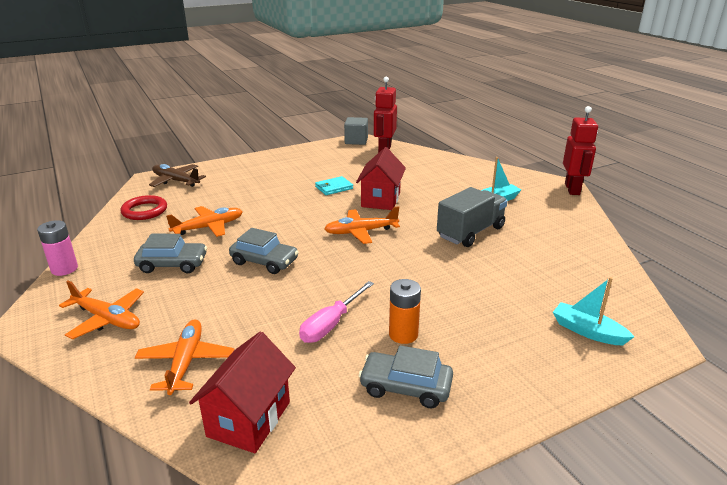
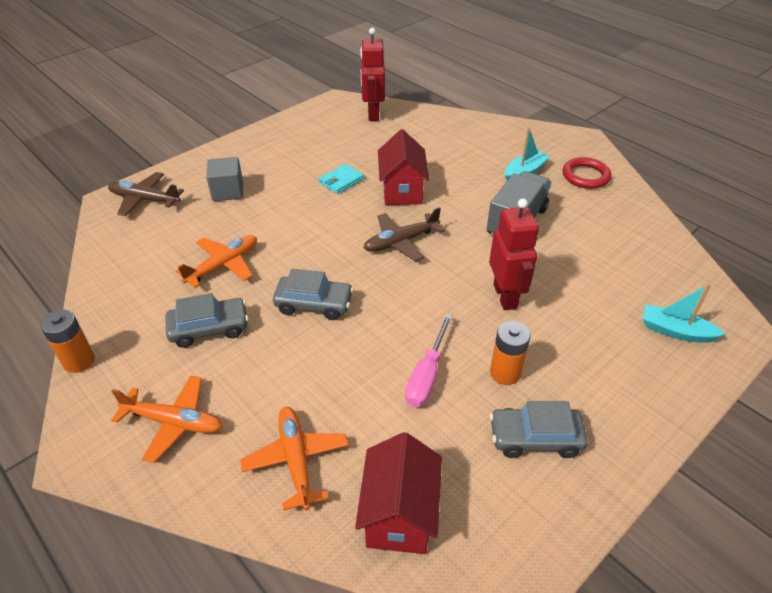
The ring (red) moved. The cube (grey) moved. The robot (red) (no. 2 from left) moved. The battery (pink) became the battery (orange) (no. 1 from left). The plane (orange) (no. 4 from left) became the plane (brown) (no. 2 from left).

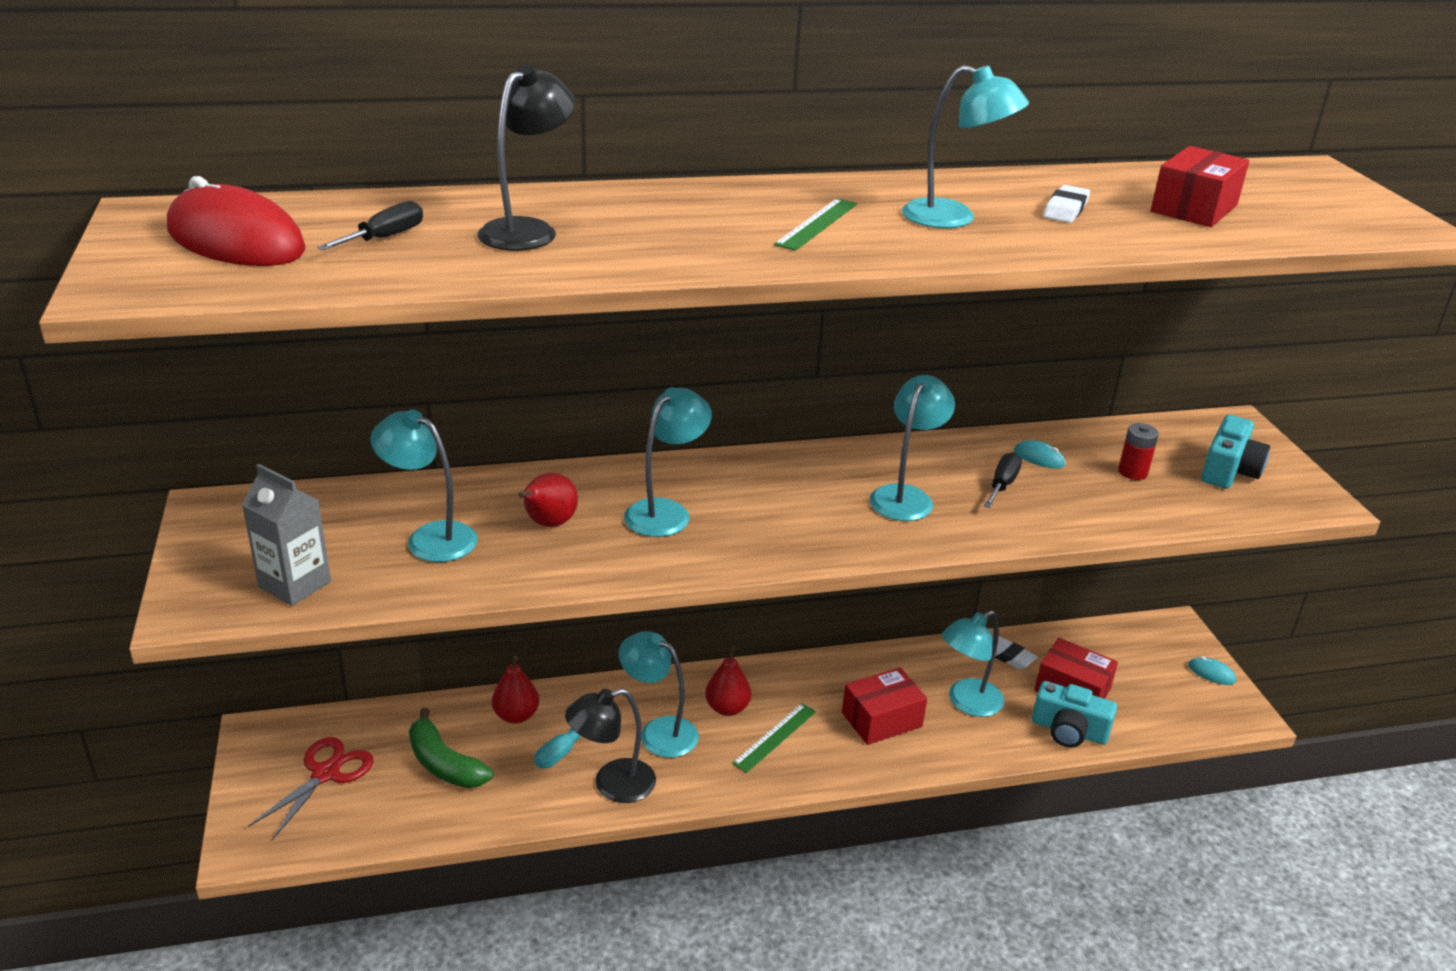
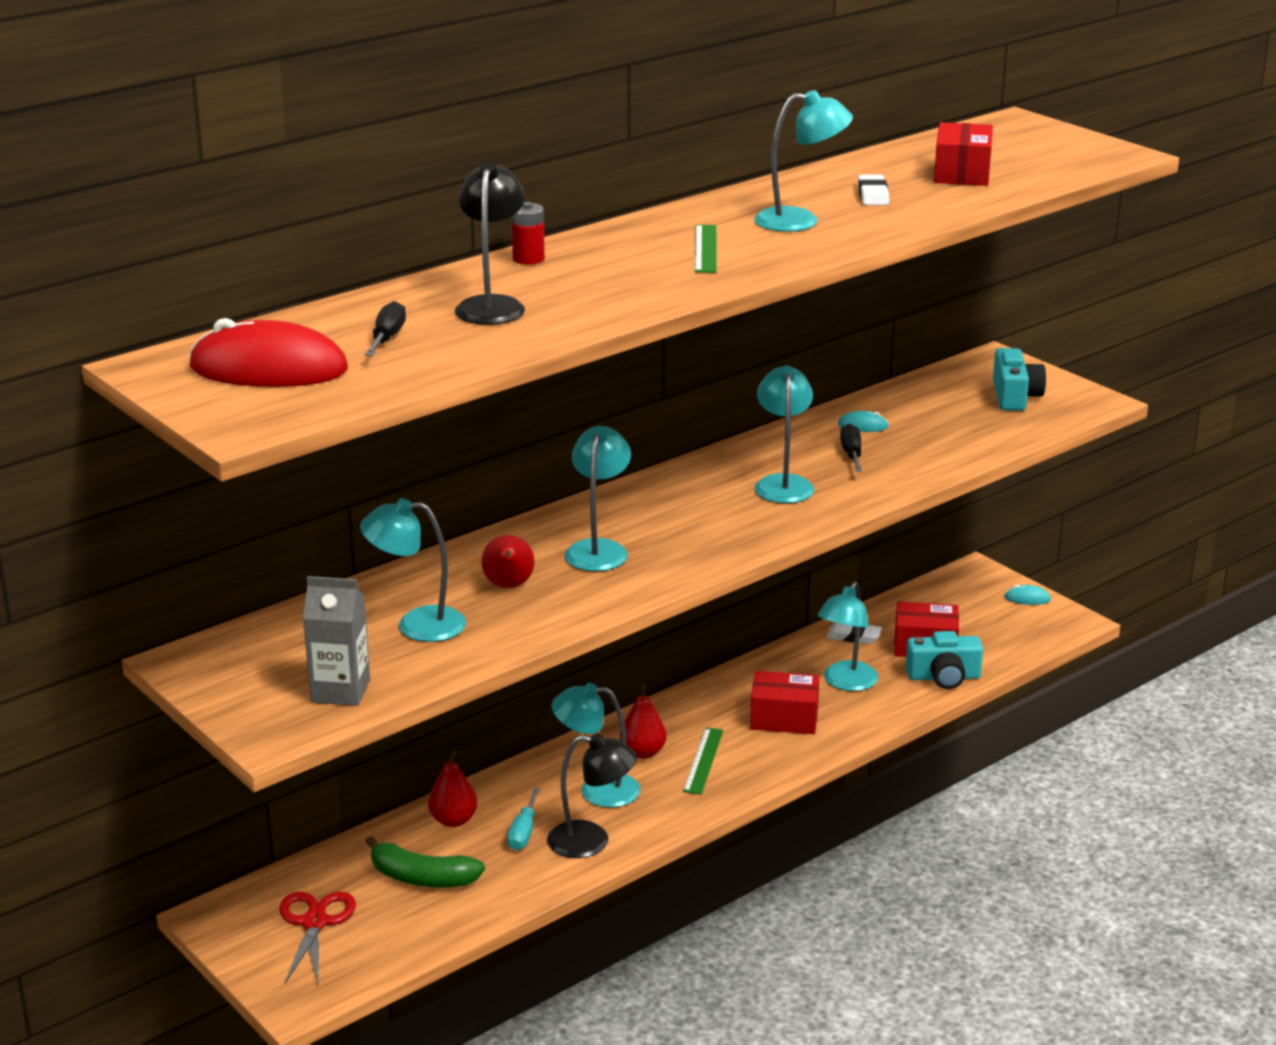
The battery (red) moved. The lamp (black) (no. 2 from left) turned 120 degrees counterclockwise. The box (red) (no. 1 from left) turned 60 degrees clockwise.

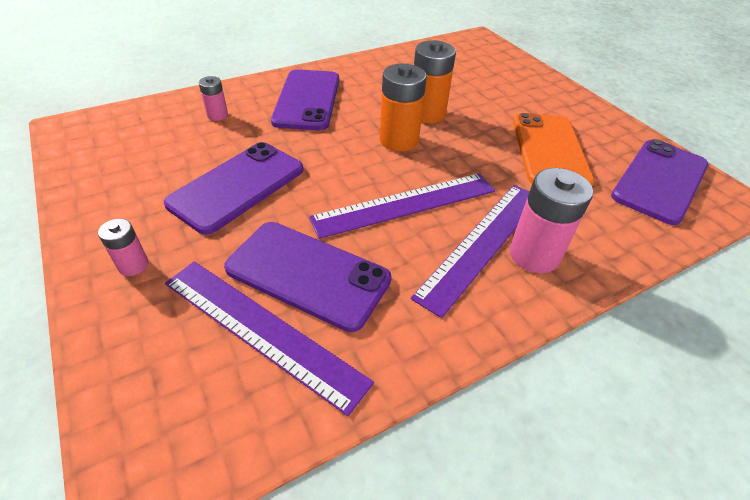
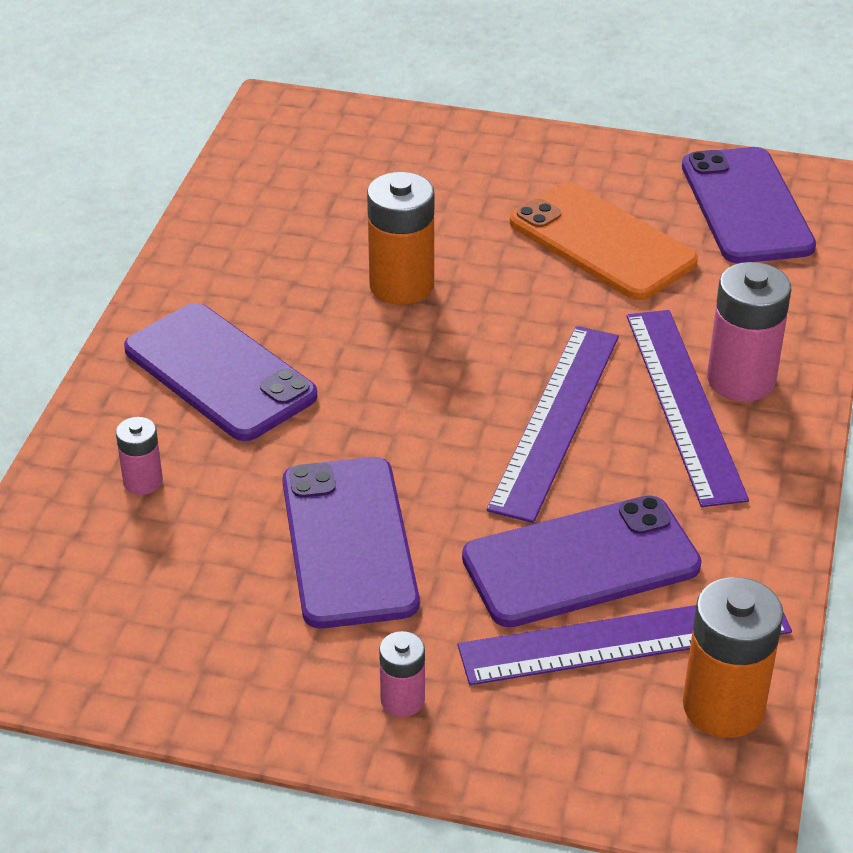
The battery (orange) (no. 1 from left in the first image) moved.

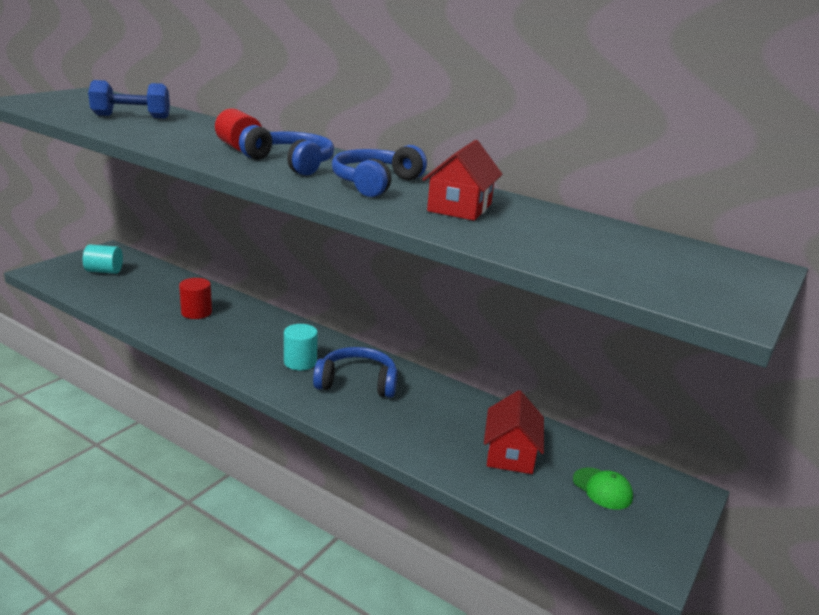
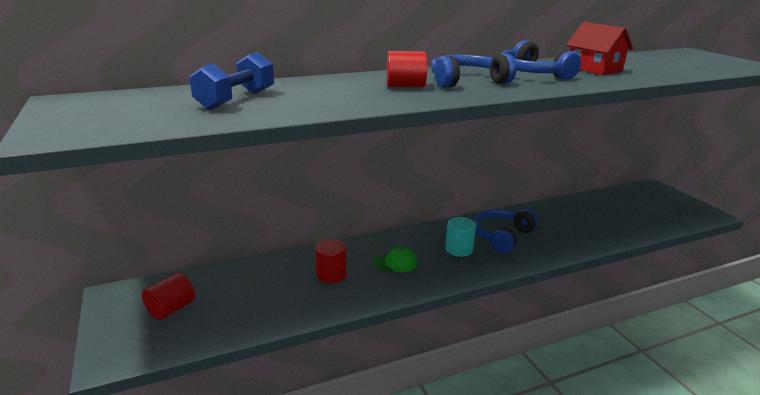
The house (red) (no. 2 from left) disappeared. The cap (green) moved. The cylinder (turquoise) (no. 1 from left) became the cylinder (red) (no. 1 from left).

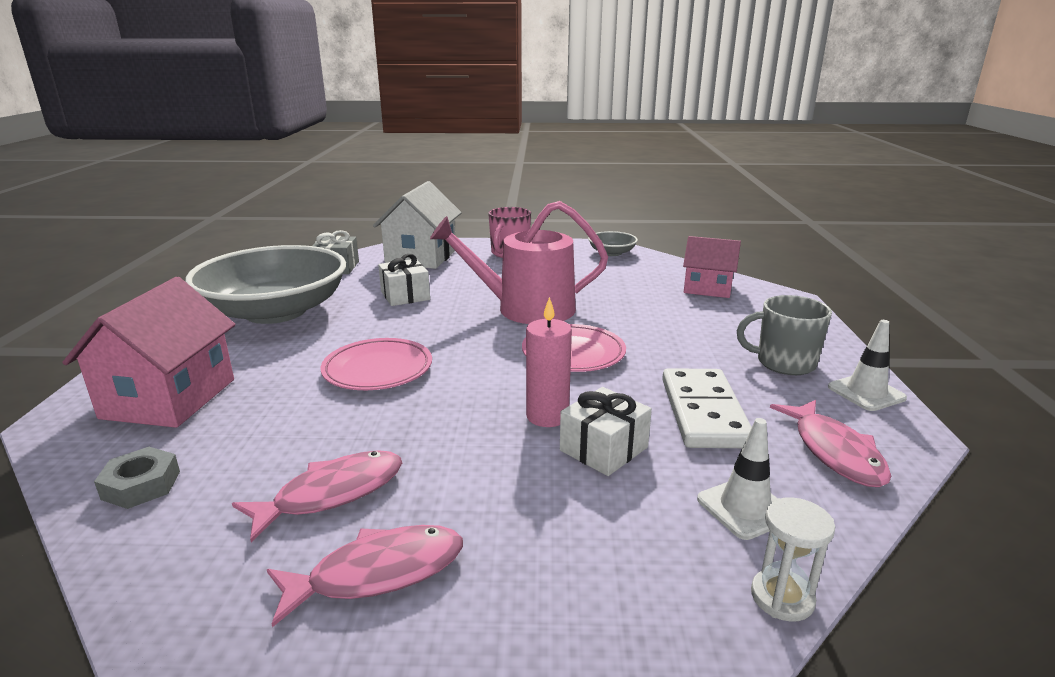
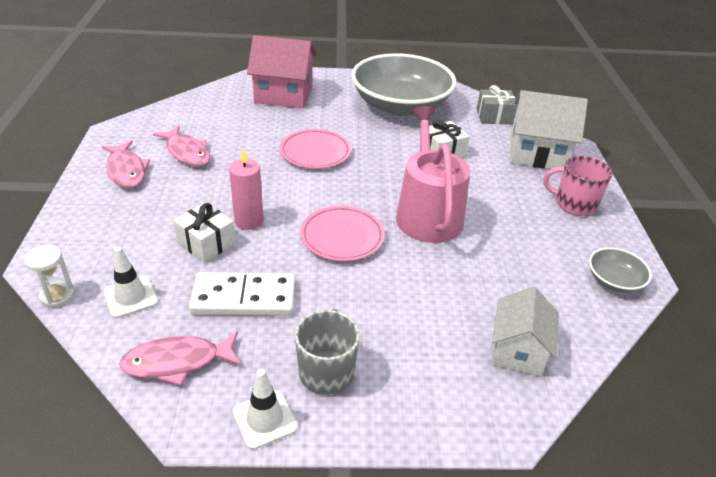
The nut (grey) disappeared. The house (pink) (no. 2 from left) became the house (white) (no. 1 from left).

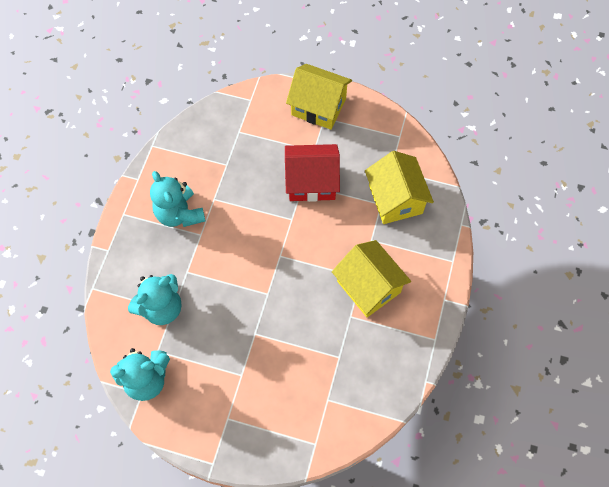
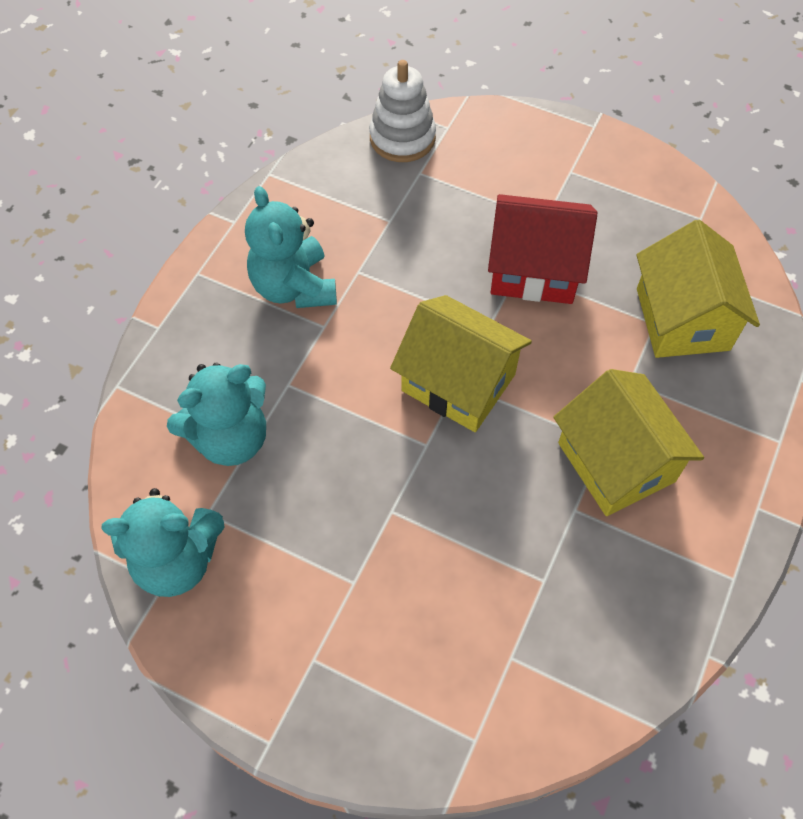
The stacking toy (white) appeared. The house (yellow) (no. 1 from left) moved.

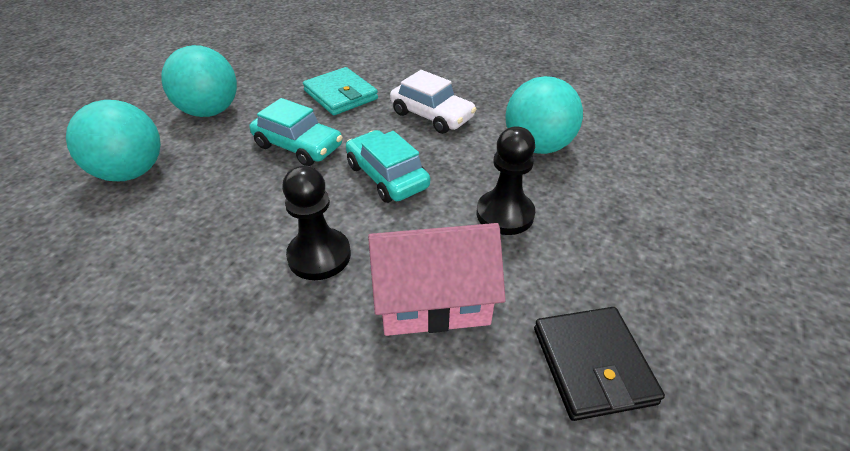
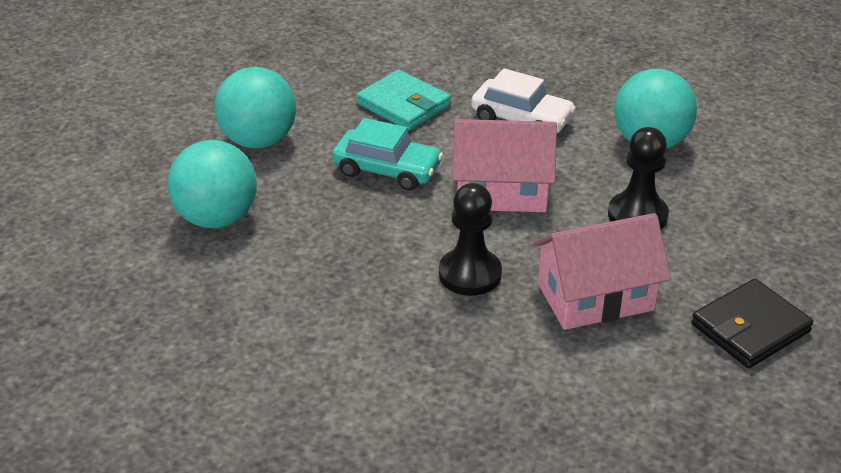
The car (turquoise) (no. 2 from left) was replaced by the house (pink) (no. 1 from left). The wallet (black) turned 75 degrees clockwise.

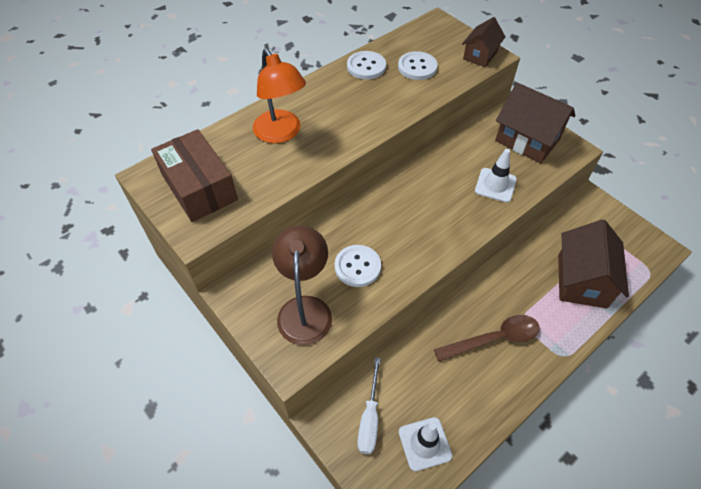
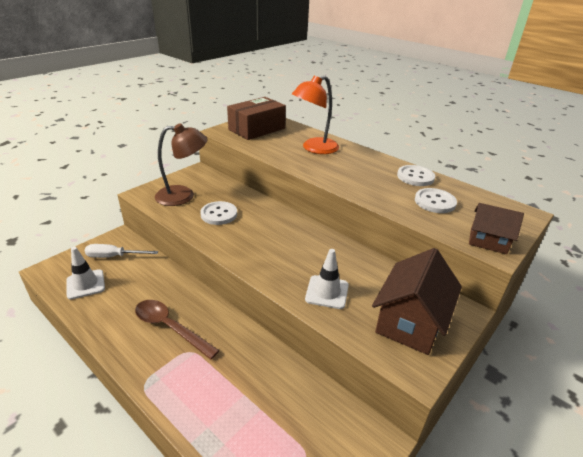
The house (brown) (no. 3 from left) disappeared. The spoon (brown) turned 150 degrees clockwise.

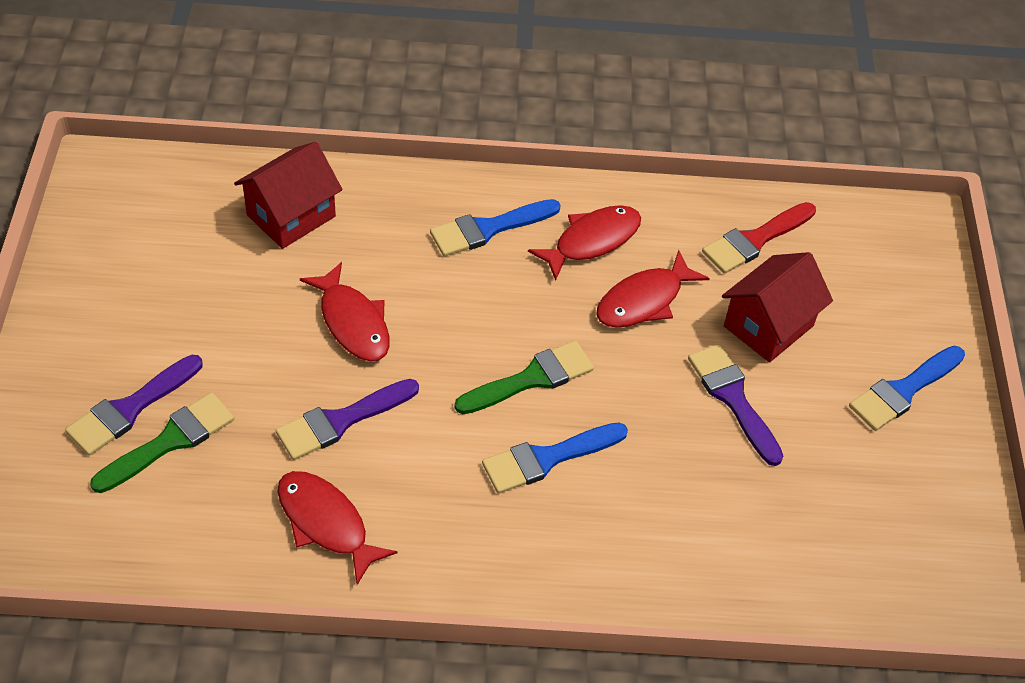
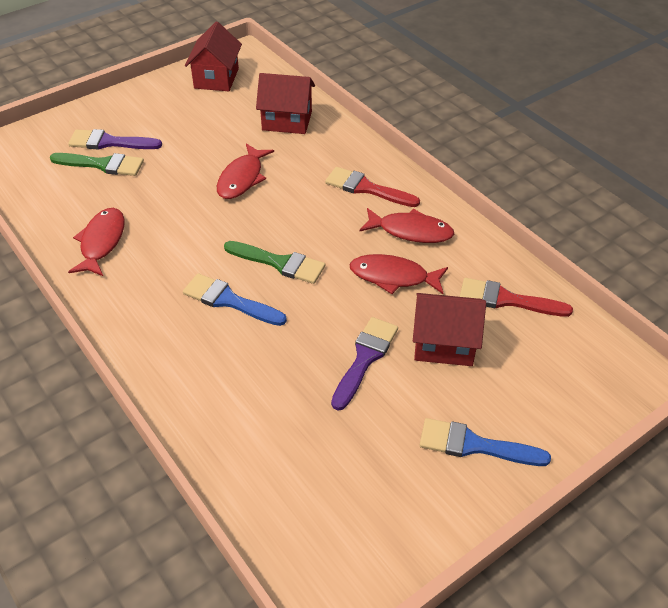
The brush (purple) (no. 2 from left) disappeared. The house (red) (no. 1 from left) appeared. The brush (blue) (no. 1 from left) became the brush (red) (no. 1 from left).

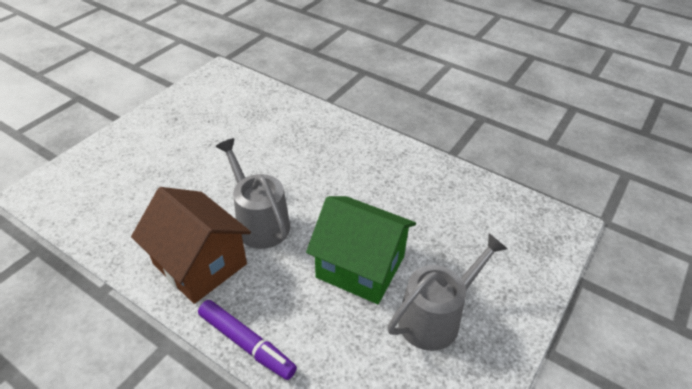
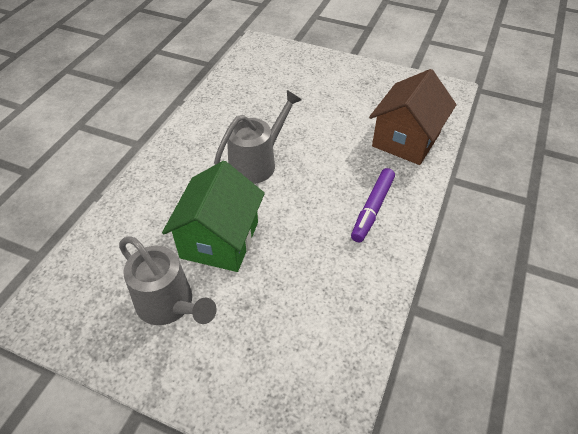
The house (brown) moved. The marker (purple) moved.

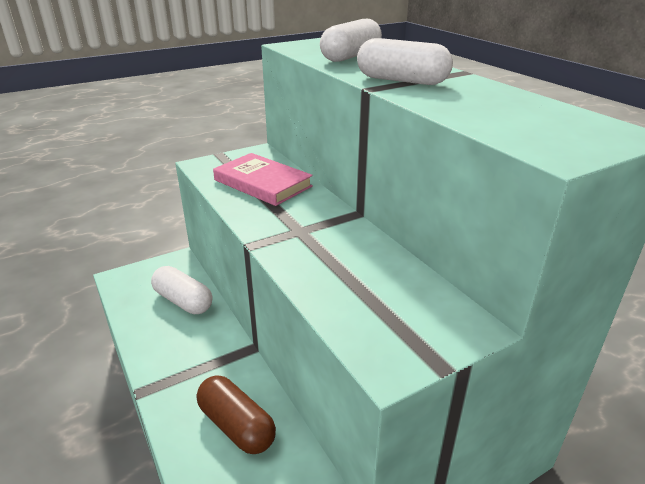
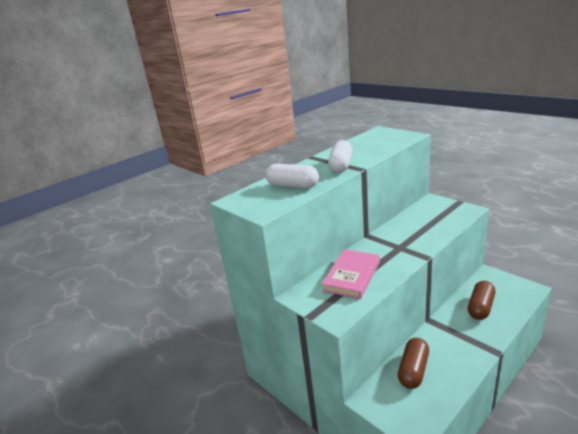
The capsule (white) (no. 1 from left) became the capsule (brown) (no. 1 from left).

